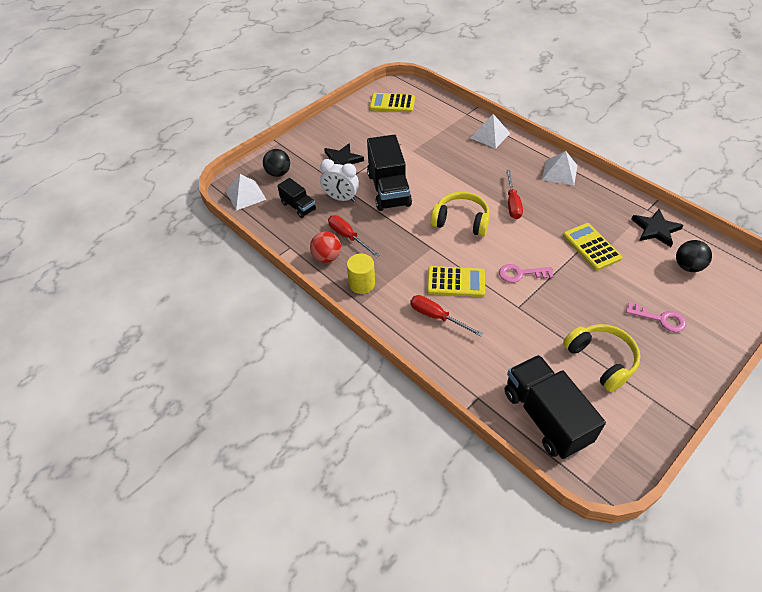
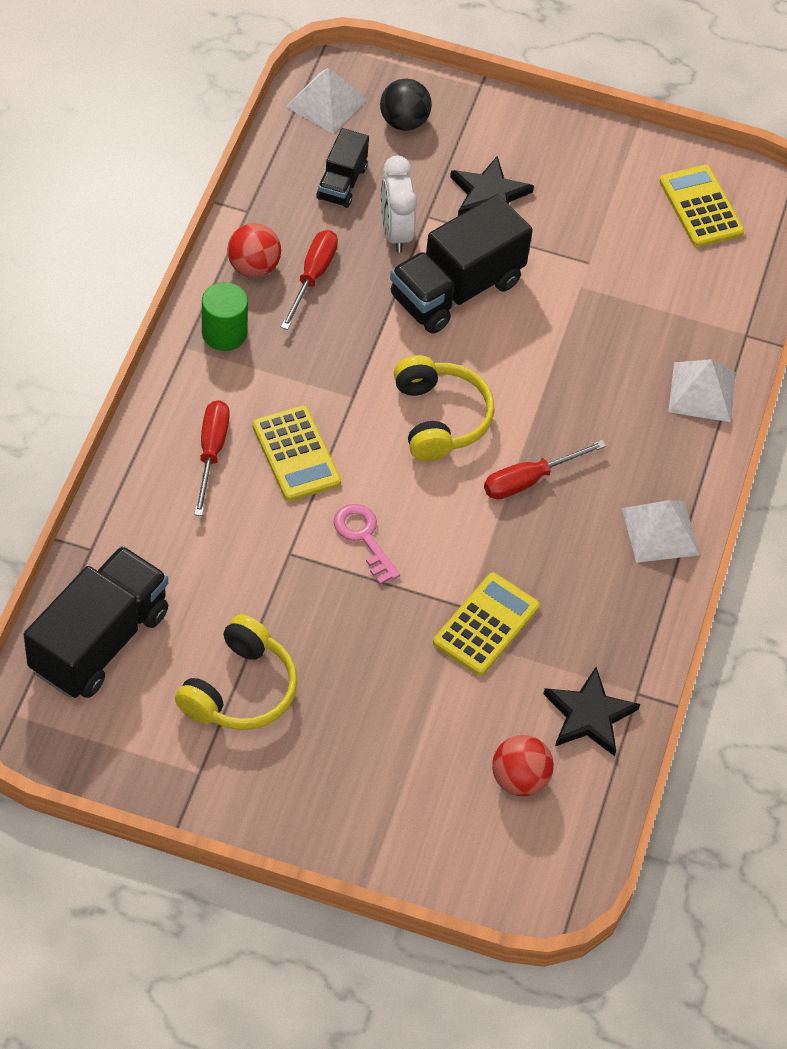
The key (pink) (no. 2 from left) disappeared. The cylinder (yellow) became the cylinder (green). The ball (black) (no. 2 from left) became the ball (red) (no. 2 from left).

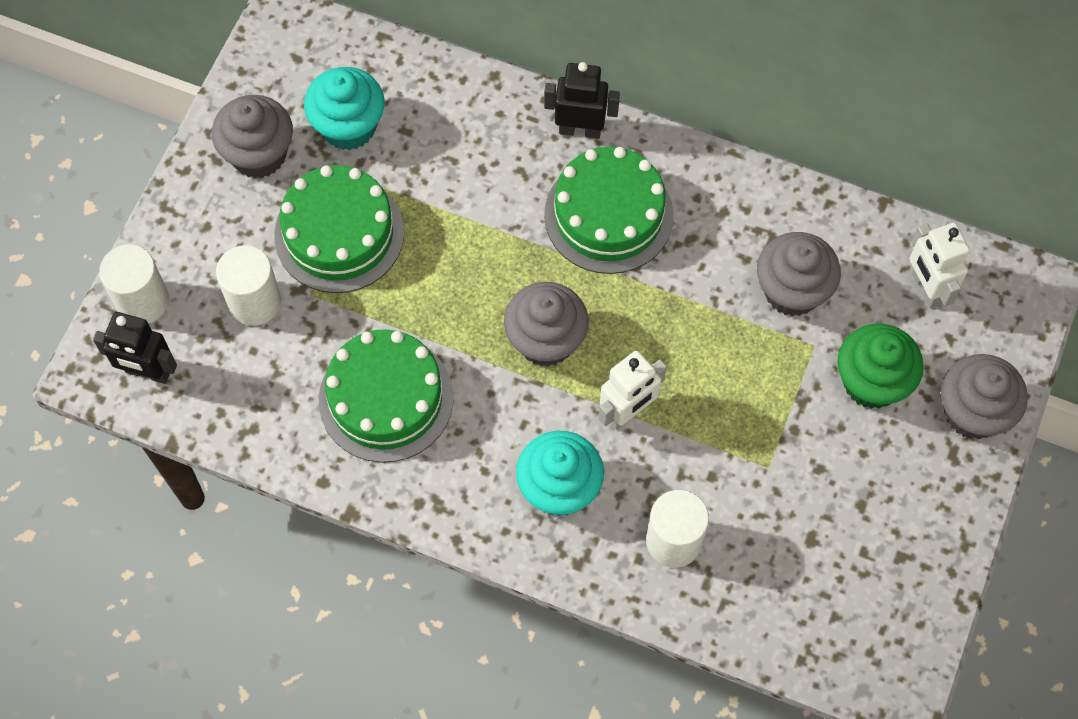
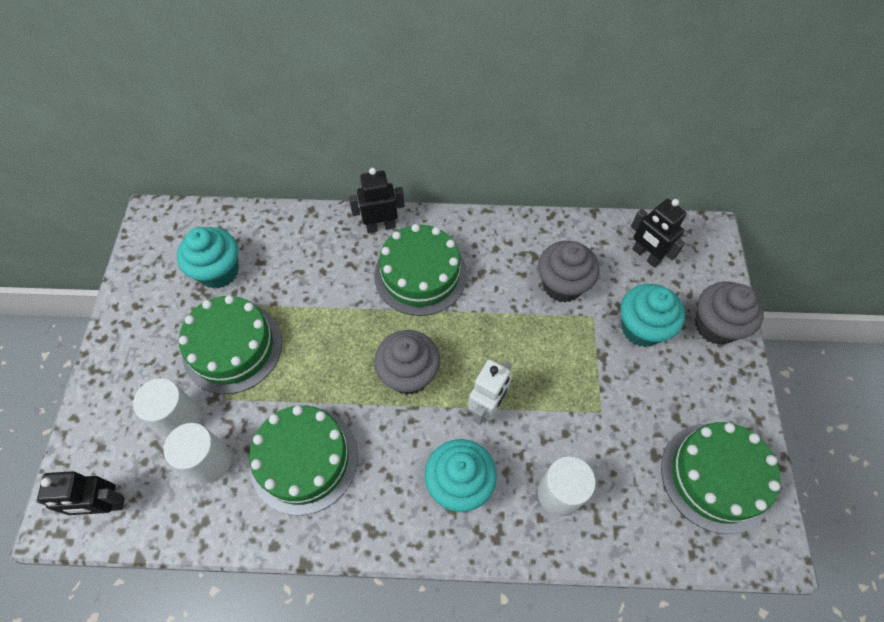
The cupcake (grey) (no. 1 from left) disappeared. The cake (green) (no. 4 from left) appeared. The cylinder (white) (no. 1 from left in the first image) moved. The cupcake (green) became the cupcake (turquoise) (no. 3 from left). The robot (white) (no. 2 from left) became the robot (black) (no. 3 from left).

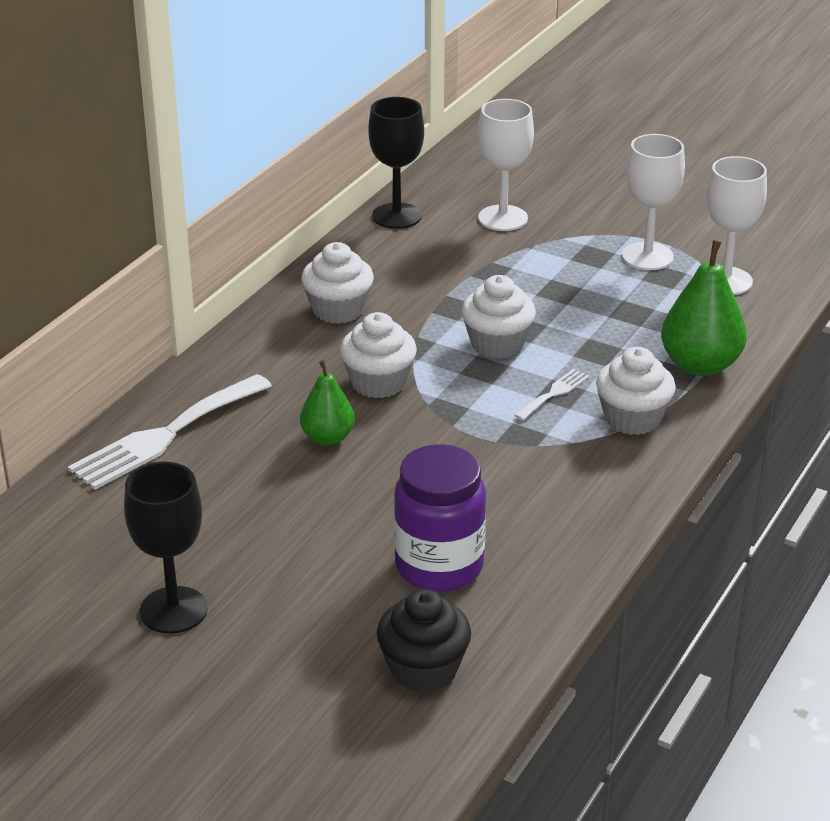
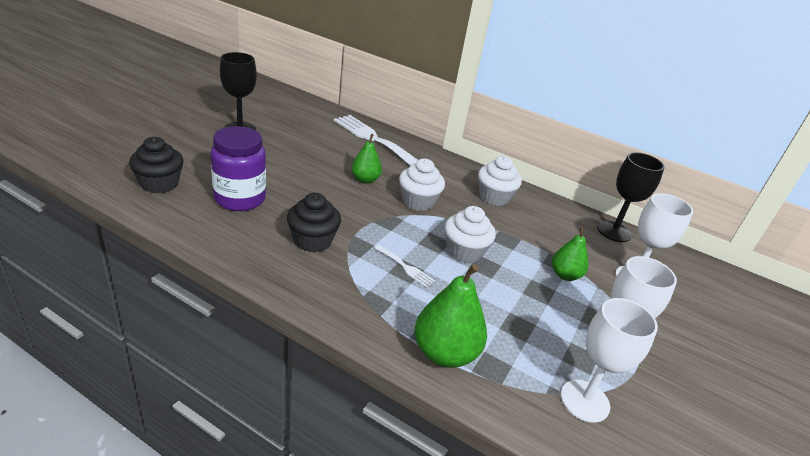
The cupcake (white) (no. 4 from left) disappeared. The cupcake (black) (no. 2 from left) appeared. The pear (green) (no. 3 from left) appeared.

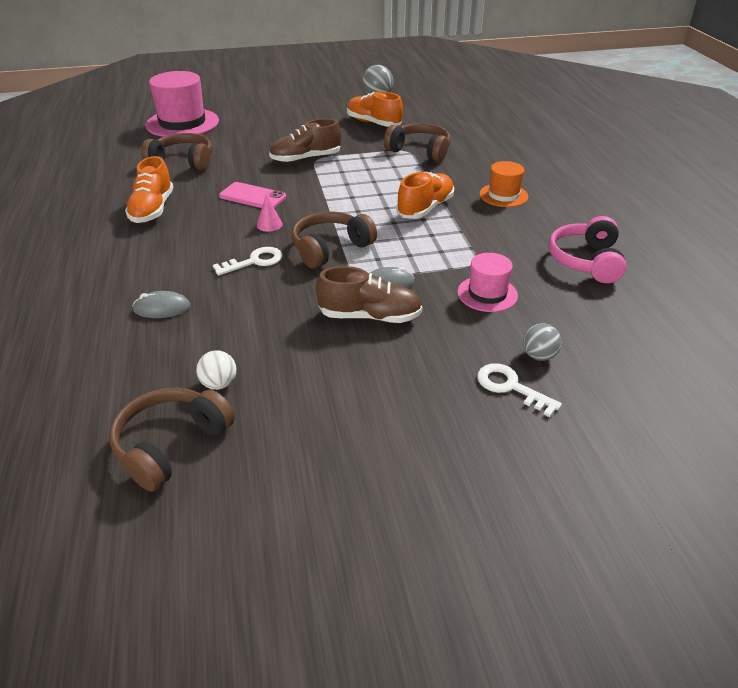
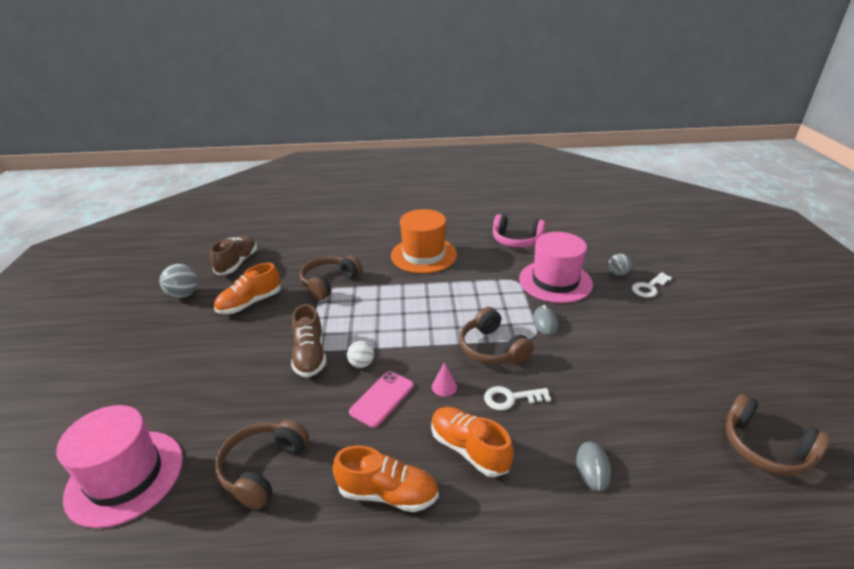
The ball (white) moved. The shoe (brown) (no. 2 from left in the first image) moved. The shoe (orange) (no. 3 from left) moved. The key (white) (no. 1 from left) turned 75 degrees counterclockwise. The hat (pink) (no. 2 from left) changed to 1.79 times the size. The hat (orange) changed to 1.79 times the size.

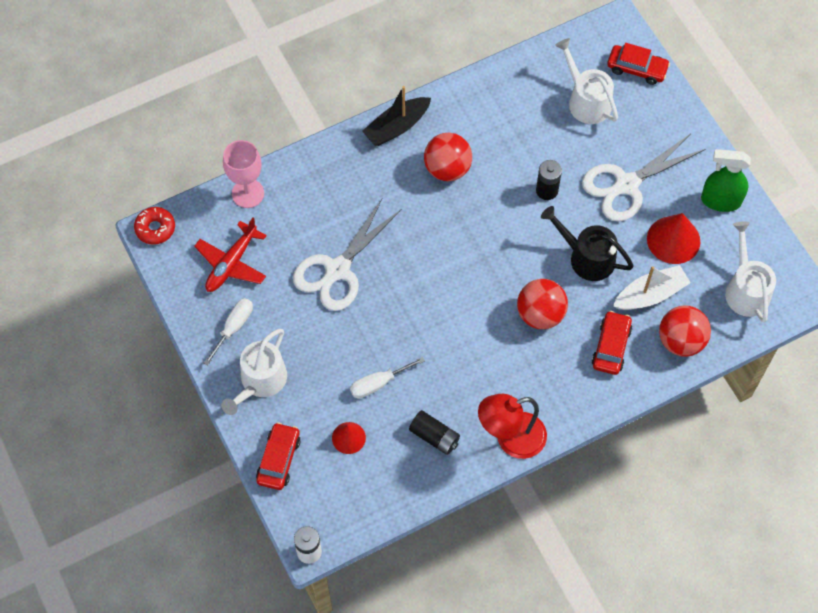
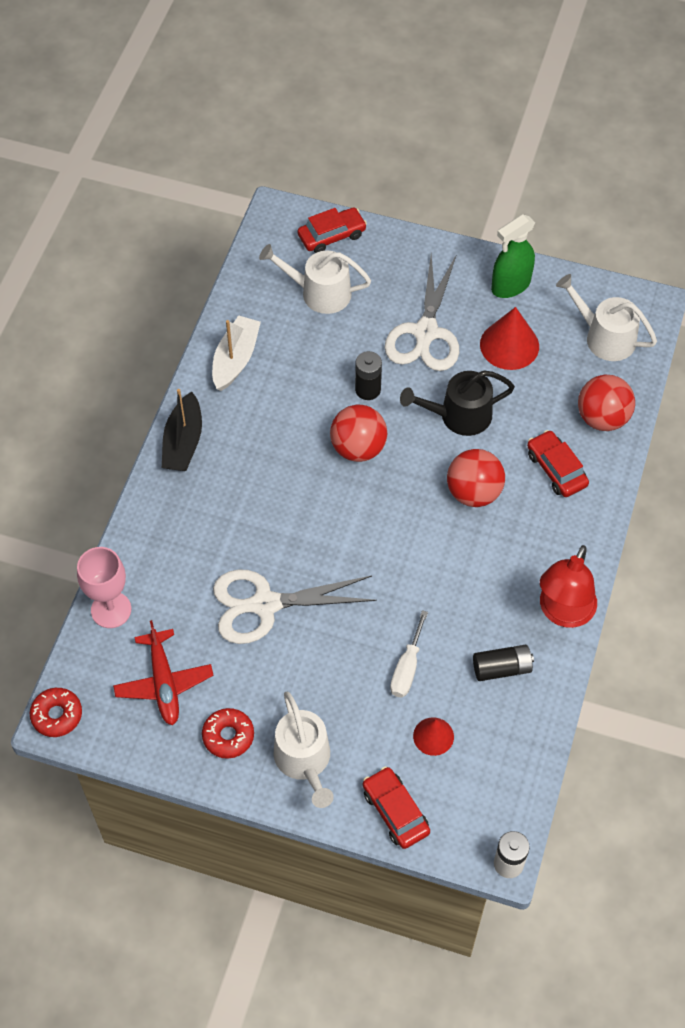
The ball (red) (no. 1 from left) moved. The boat (white) moved. The screwdriver (white) (no. 1 from left) was replaced by the donut (red) (no. 2 from left). The scissors (white) (no. 1 from left) turned 90 degrees clockwise.

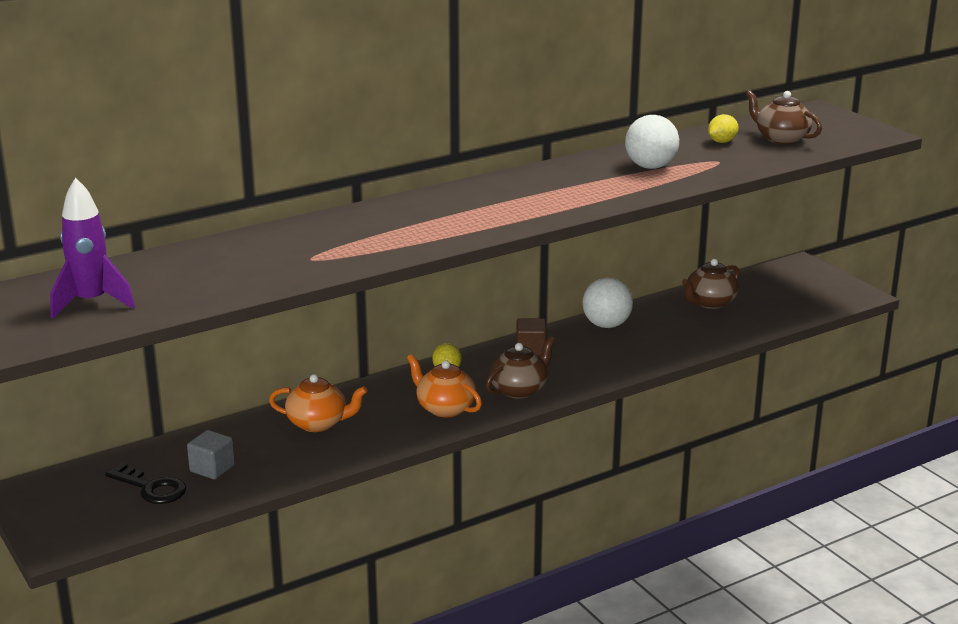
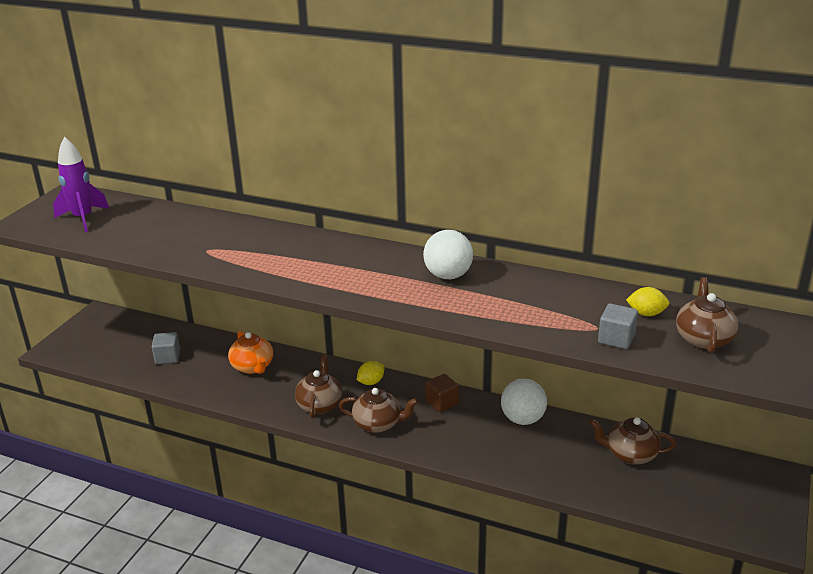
The key (black) disappeared. The cube (grey) (no. 2 from left) appeared. The ball (white) (no. 2 from left in the first image) moved. The teapot (orange) (no. 2 from left) became the teapot (brown) (no. 1 from left).

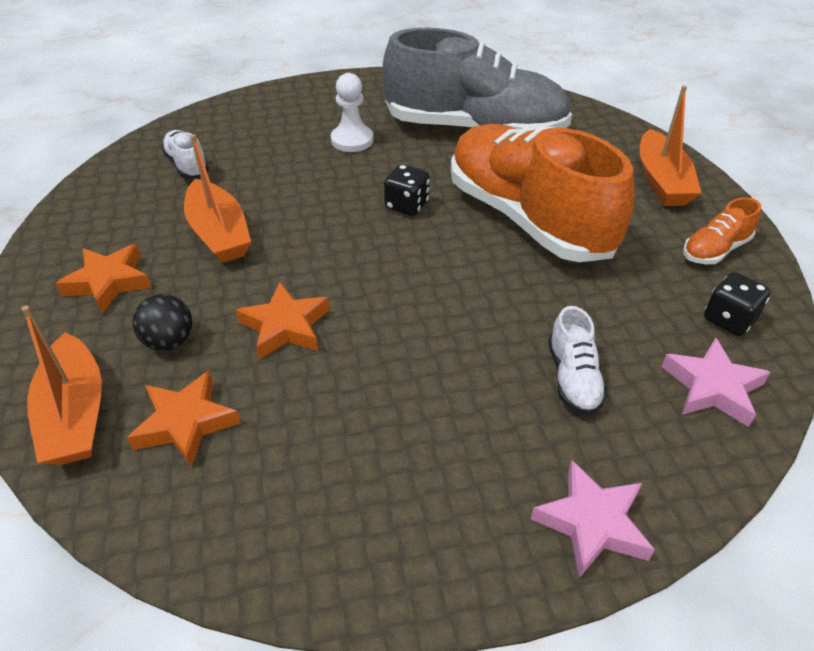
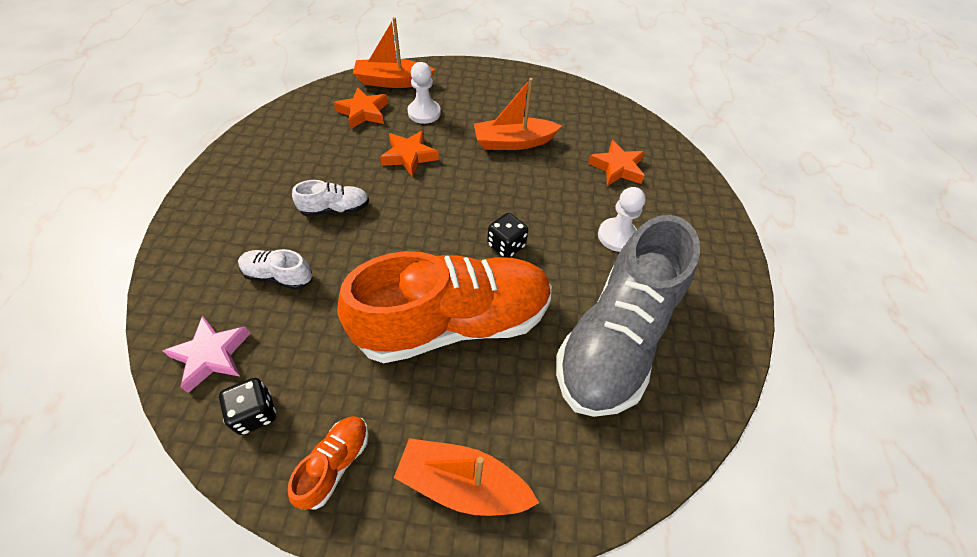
The star (pink) (no. 1 from left) disappeared. The star (orange) (no. 1 from left in the first image) moved. The shoe (white) (no. 1 from left in the first image) moved. The ball (black) was replaced by the pawn (white) (no. 1 from left). The shoe (orange) (no. 2 from left in the first image) turned 45 degrees clockwise.

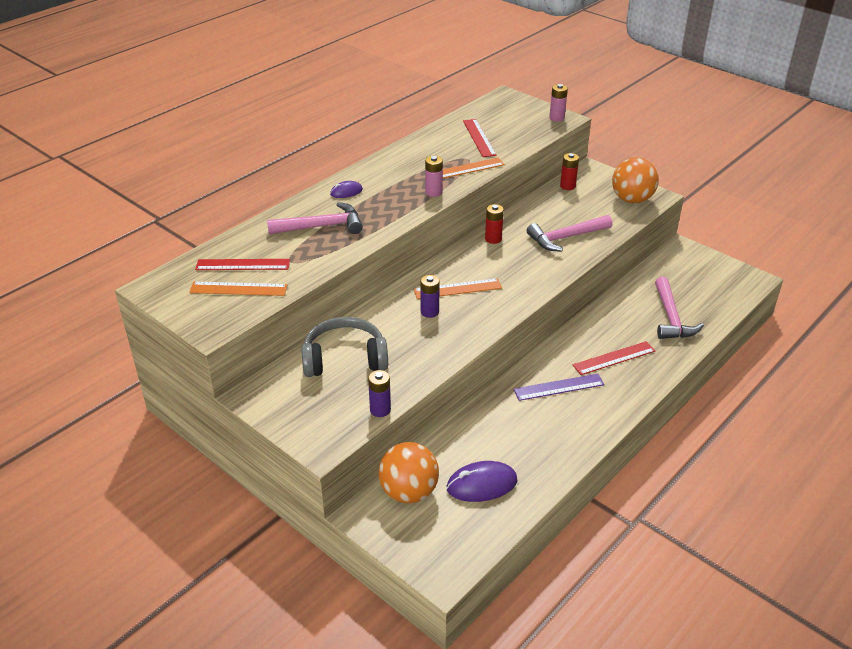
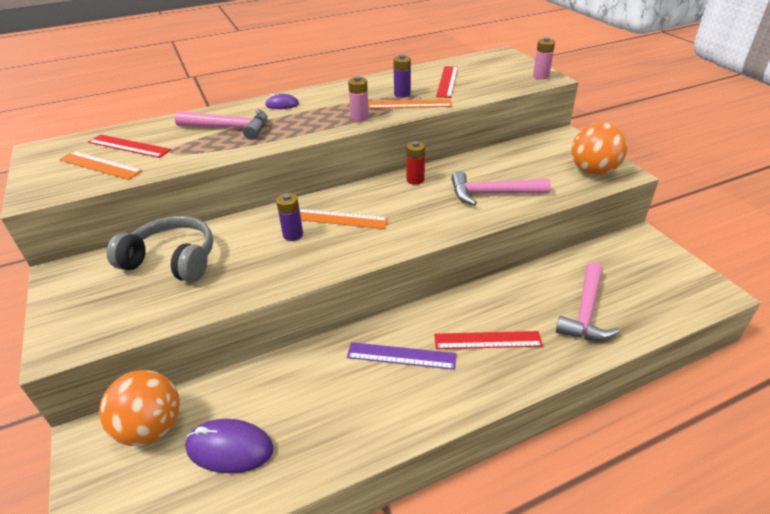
The battery (red) (no. 2 from left) disappeared. The battery (purple) (no. 1 from left in the first image) moved.

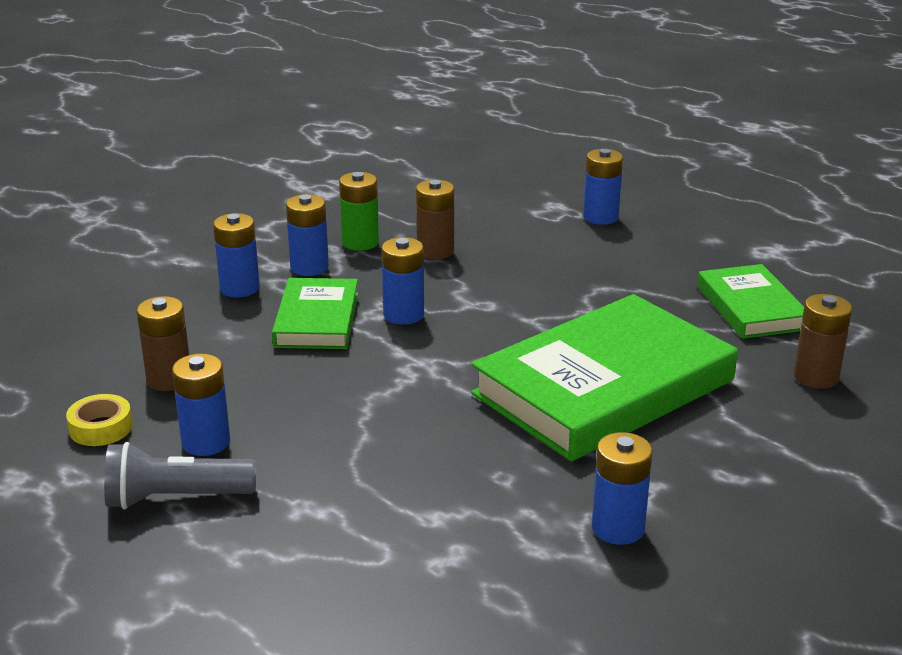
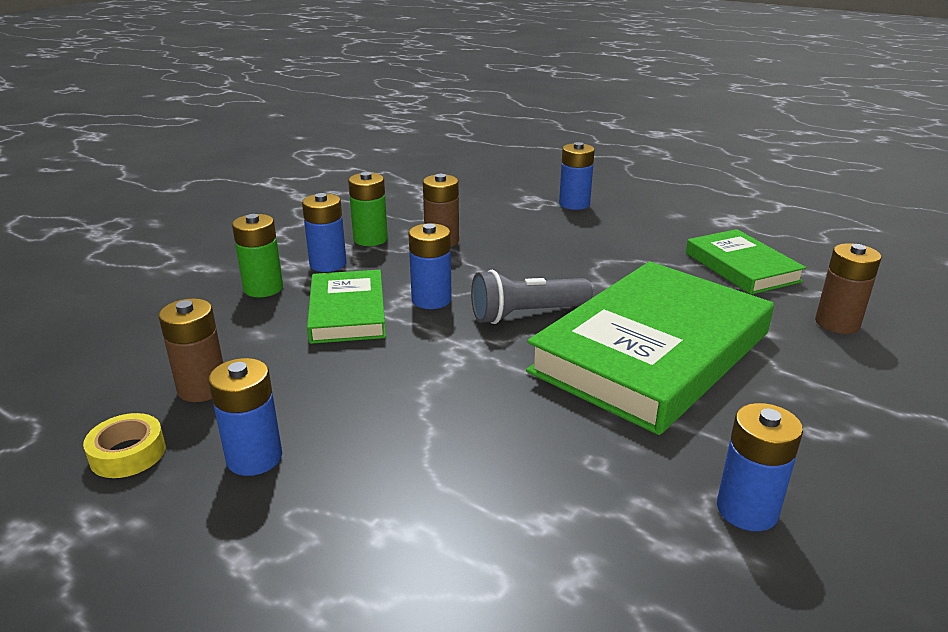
The flashlight (grey) moved. The battery (blue) (no. 2 from left) became the battery (green) (no. 1 from left).

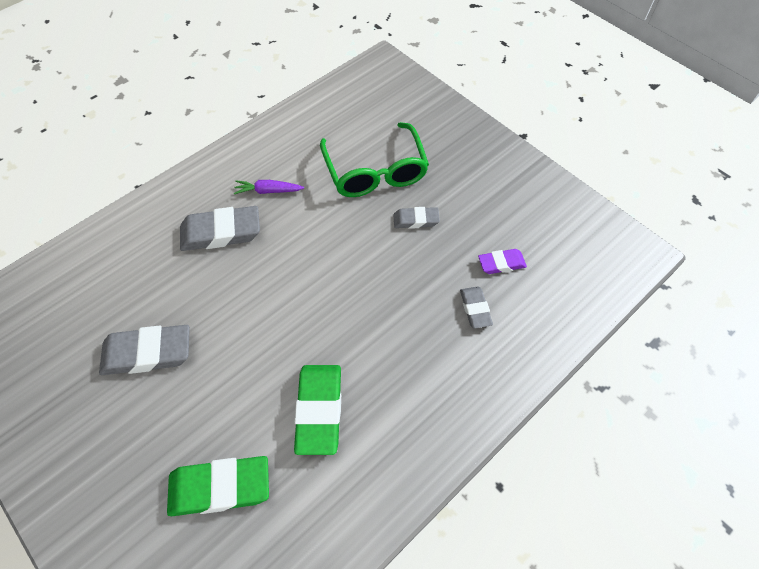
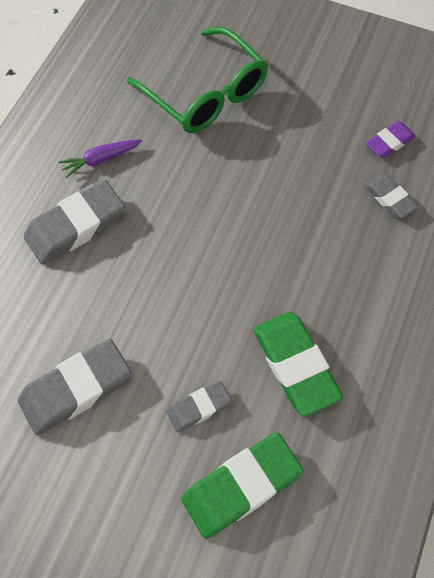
The eraser (grey) (no. 3 from left) moved.

